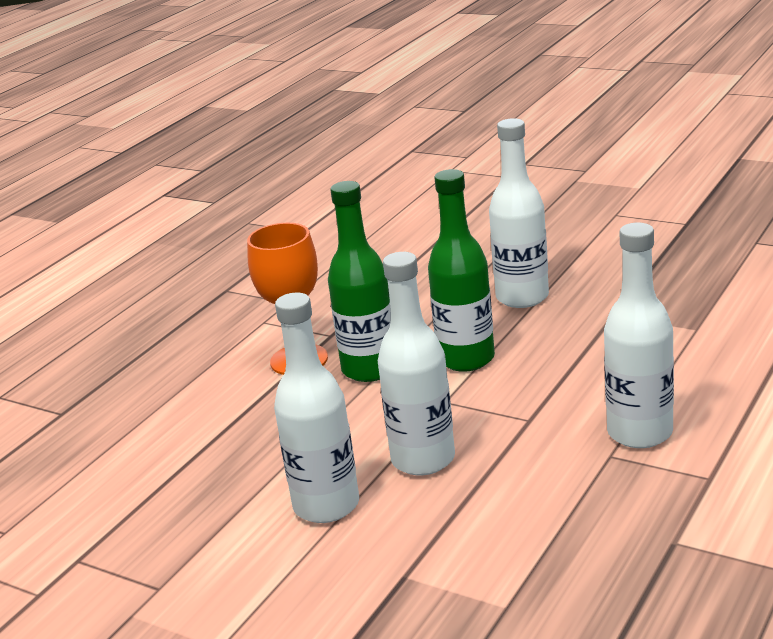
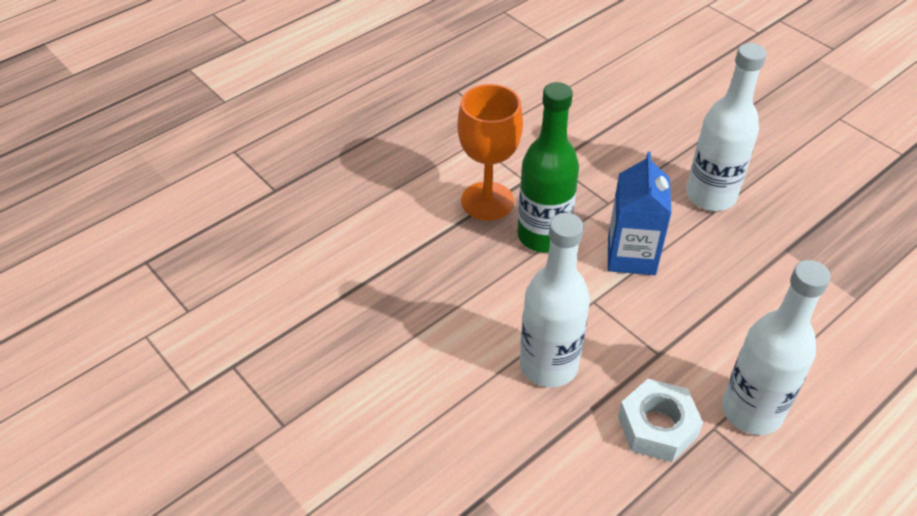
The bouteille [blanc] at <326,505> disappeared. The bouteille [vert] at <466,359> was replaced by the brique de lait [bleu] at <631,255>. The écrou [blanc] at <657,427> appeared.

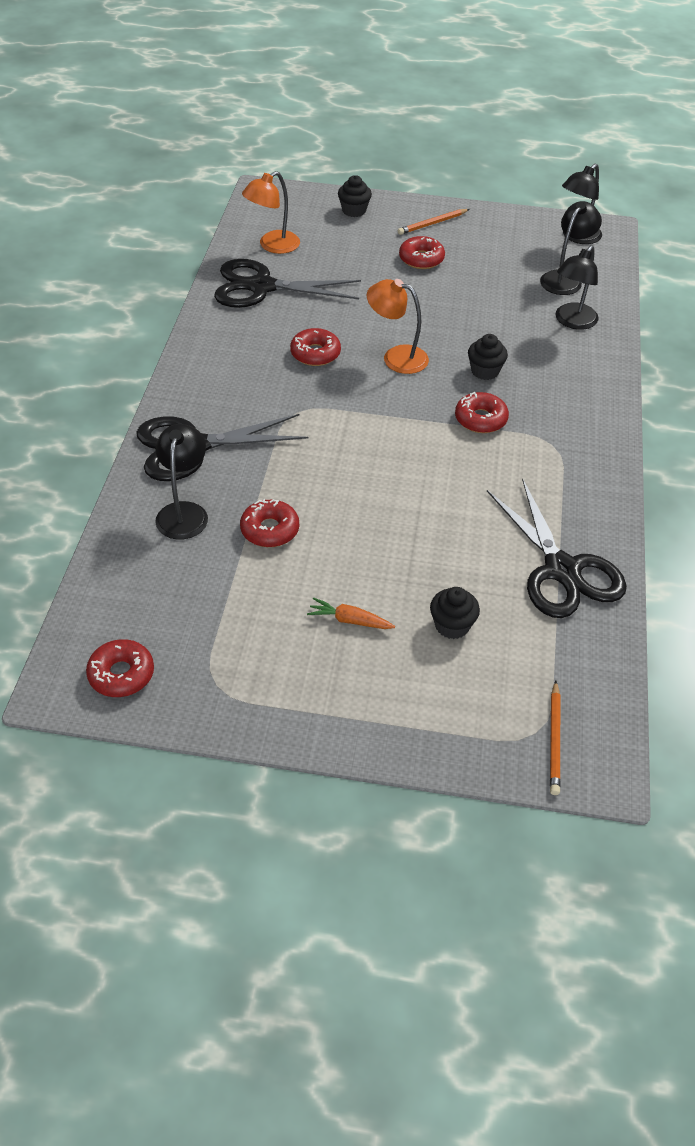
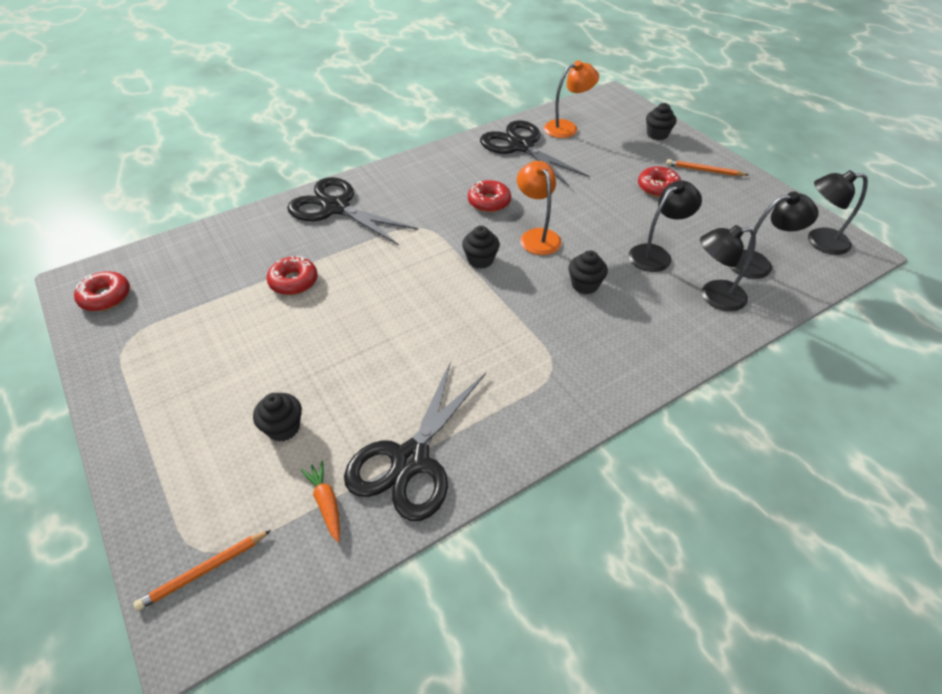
The lampe [noir] moved from <184,512> to <656,254>. The lampe [orange] at <272,246> turned 150 degrees clockwise. The carotte [orange] moved from <349,620> to <326,503>. The beignet [rouge] at <480,419> disappeared. The muffin [noir] at <480,260> appeared.

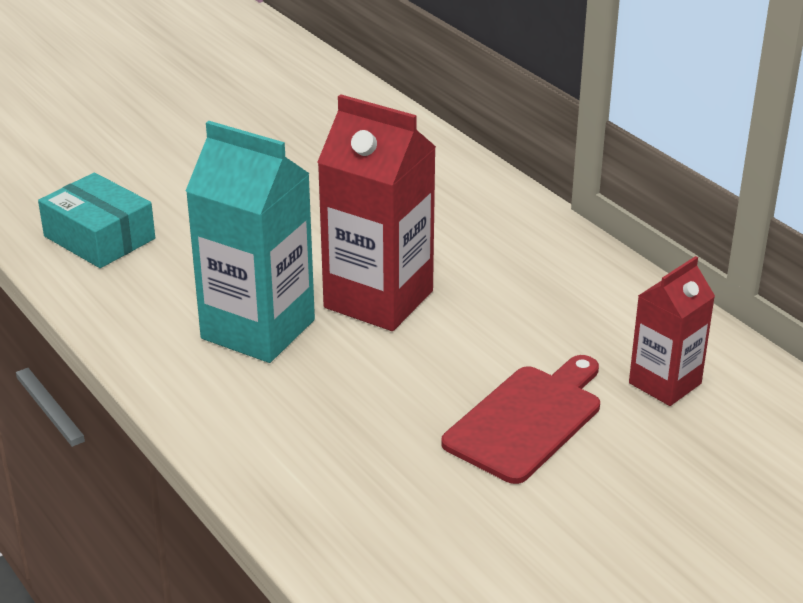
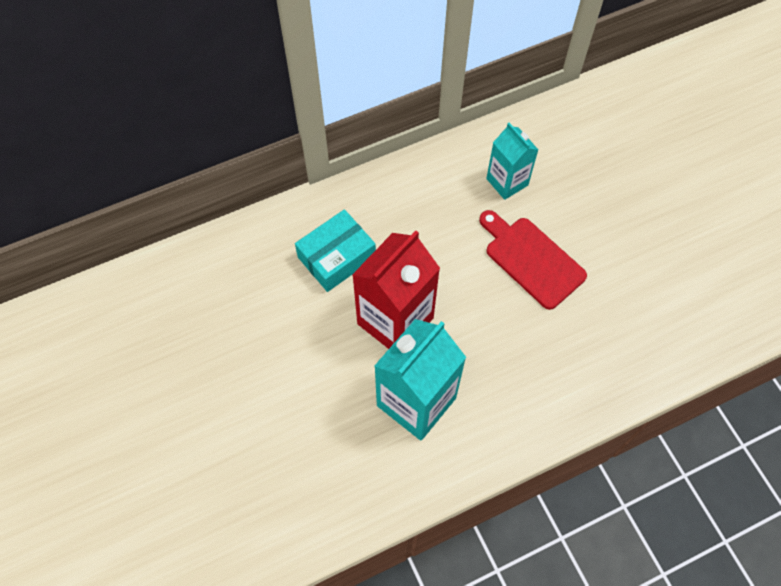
The boîte [turquoise] moved from <99,237> to <336,257>. The brique de lait [rouge] at <665,383> became the brique de lait [turquoise] at <507,182>.

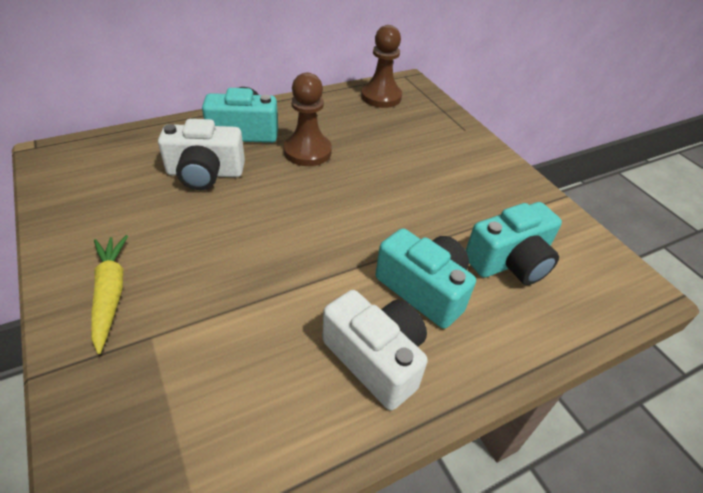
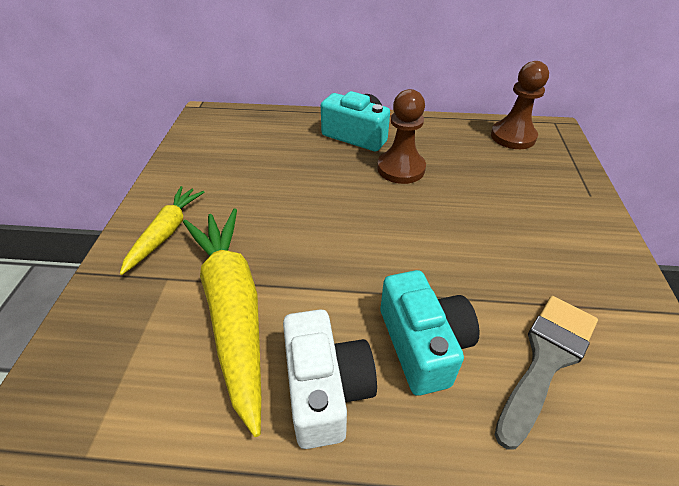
The appareil photo [blanc] at <205,173> disappeared. The appareil photo [turquoise] at <510,262> was replaced by the pinceau [gris] at <546,359>. The carotte [jaune] at <233,309> appeared.

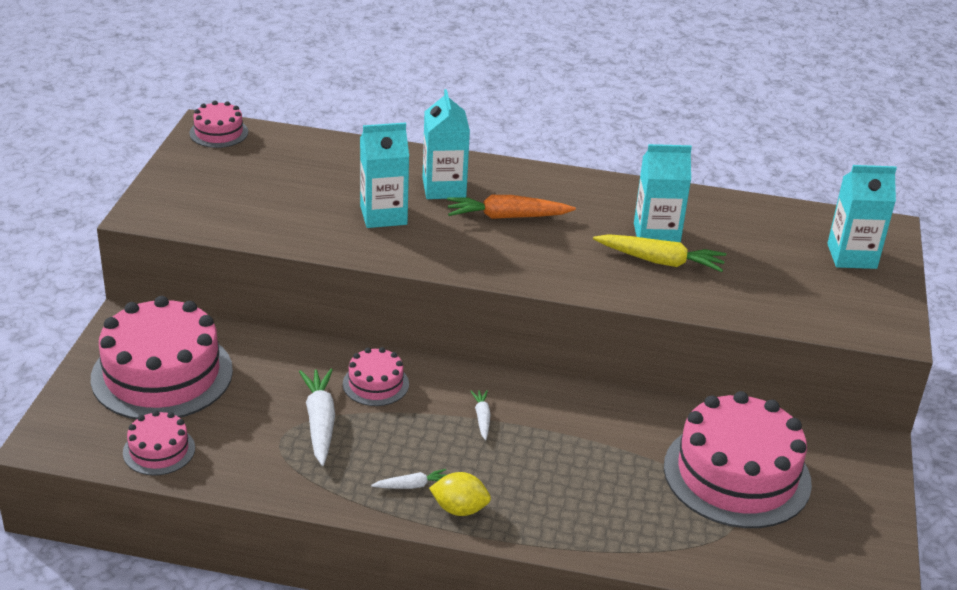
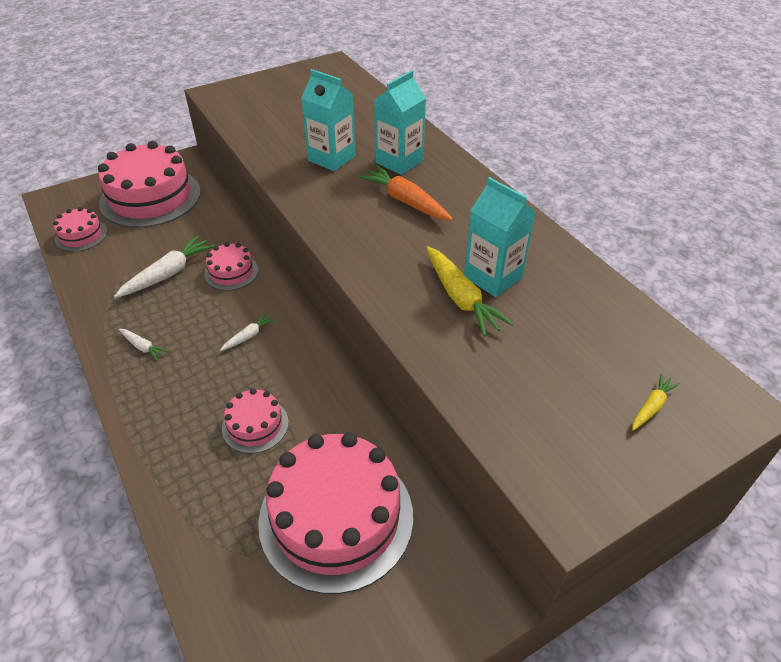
The gâteau [rose] moved from <218,132> to <255,425>. The citron [jaune] at <459,509> disappeared. The brique de lait [turquoise] at <851,256> was replaced by the carotte [jaune] at <651,407>.

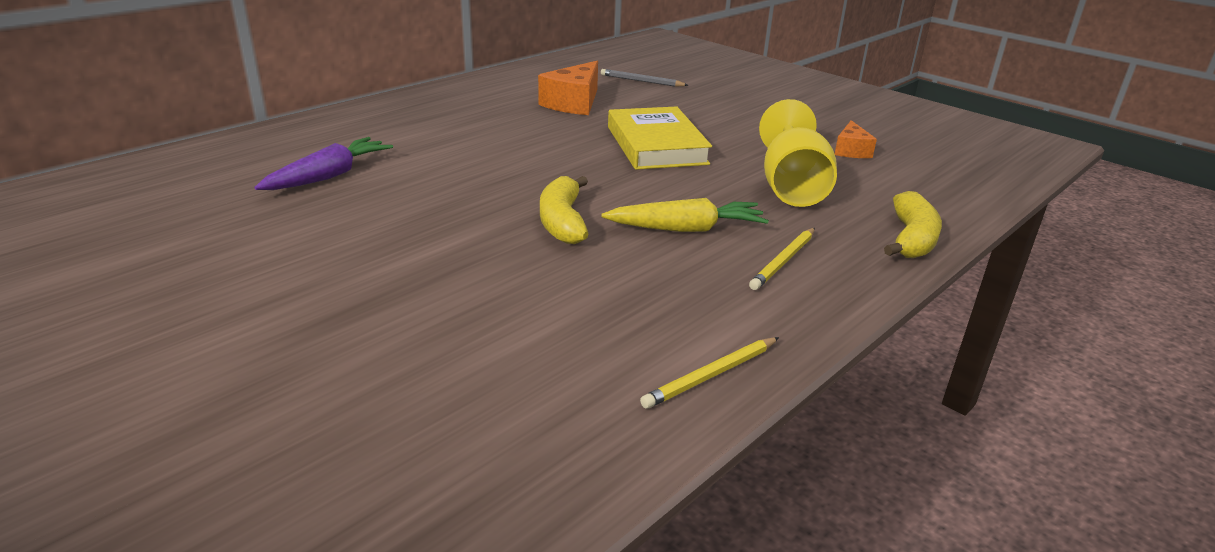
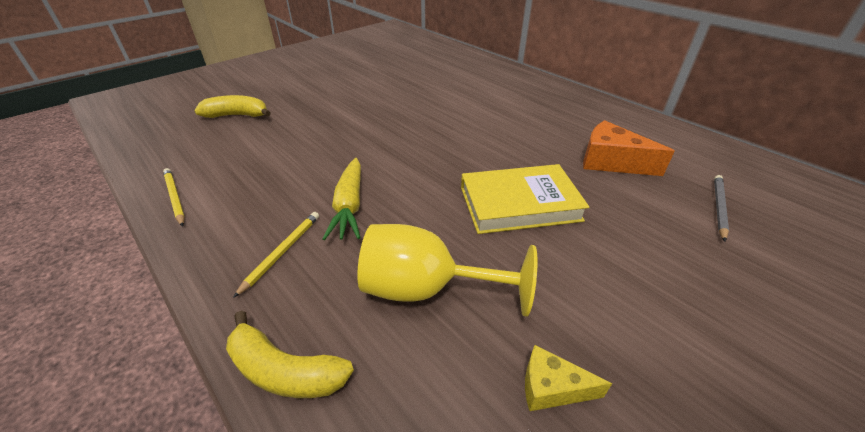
The carotte [violet] at <329,176> disappeared. The banane [jaune] moved from <562,222> to <237,115>. The crayon [jaune] at <783,261> turned 75 degrees clockwise. The fromage [orange] at <851,150> became the fromage [jaune] at <551,388>.

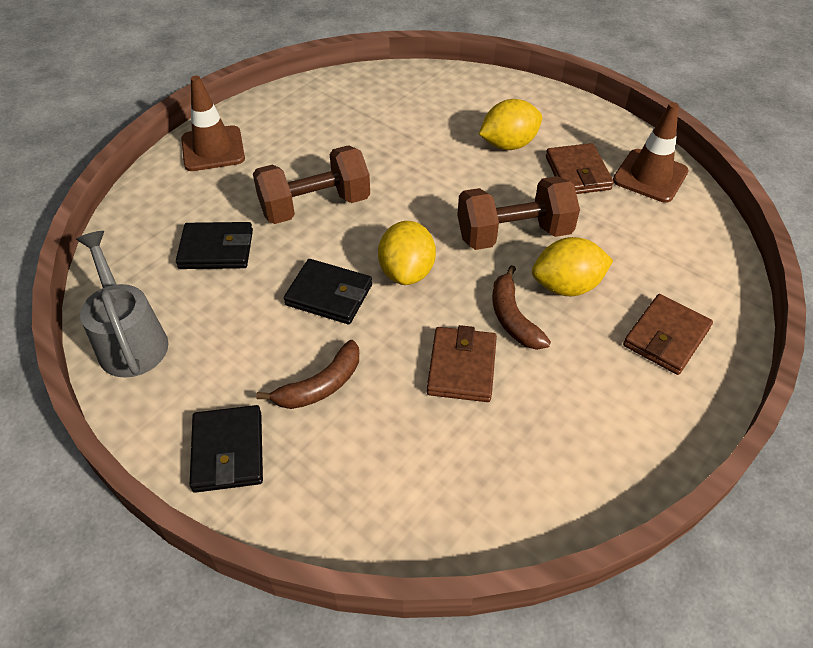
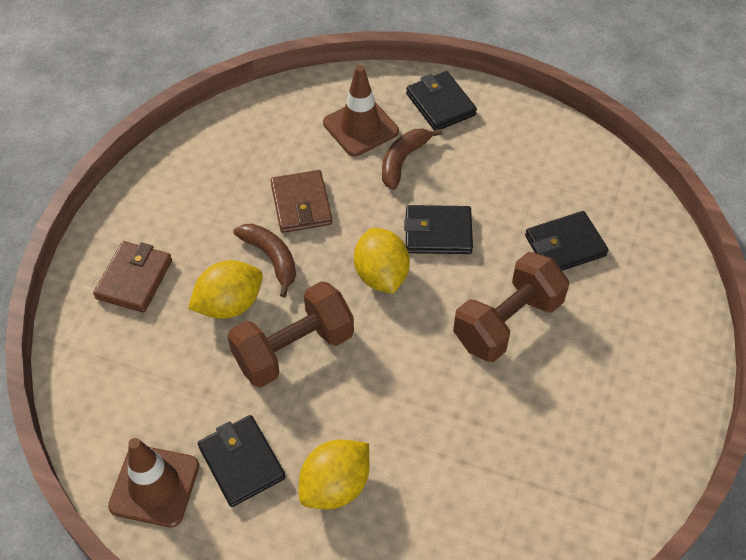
The arrosoir [gris] at <130,339> disappeared. The cône de chantier [marron] moved from <213,149> to <360,127>. The portefeuille [marron] at <577,173> became the portefeuille [noir] at <241,462>.

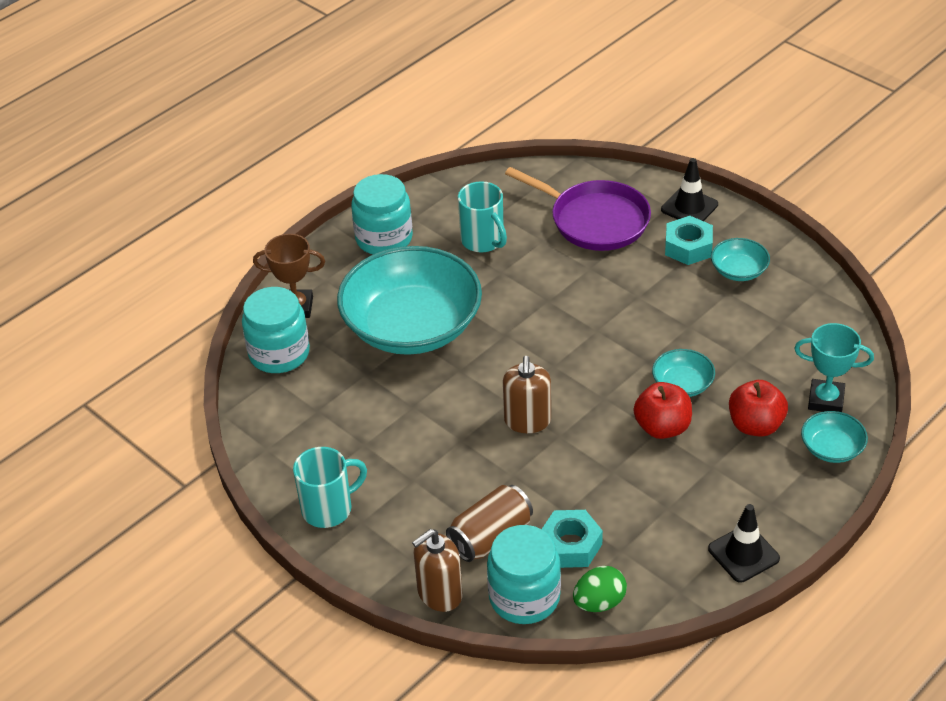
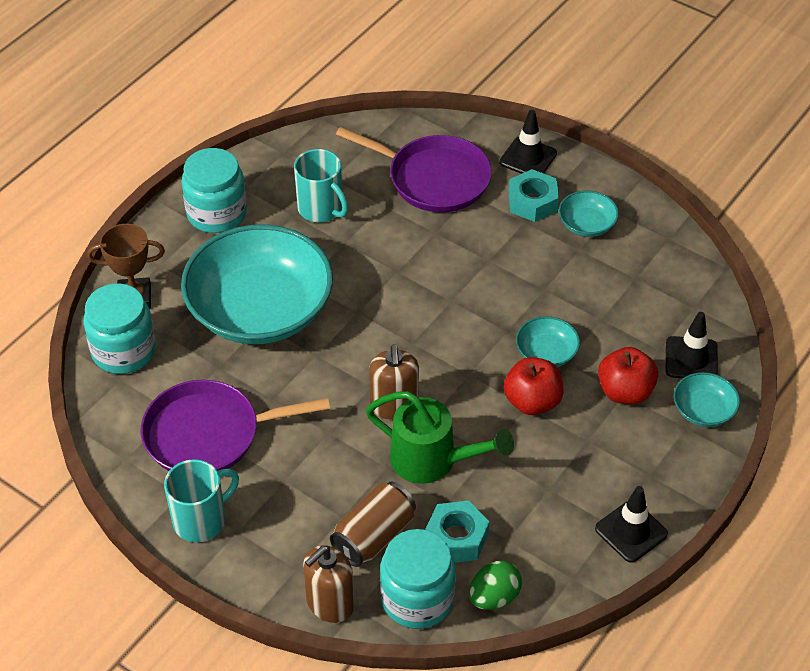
The trophée [turquoise] at <826,400> was replaced by the cône de chantier [noir] at <691,359>. The poêle [violet] at <208,434> appeared. The arrosoir [vert] at <433,461> appeared.

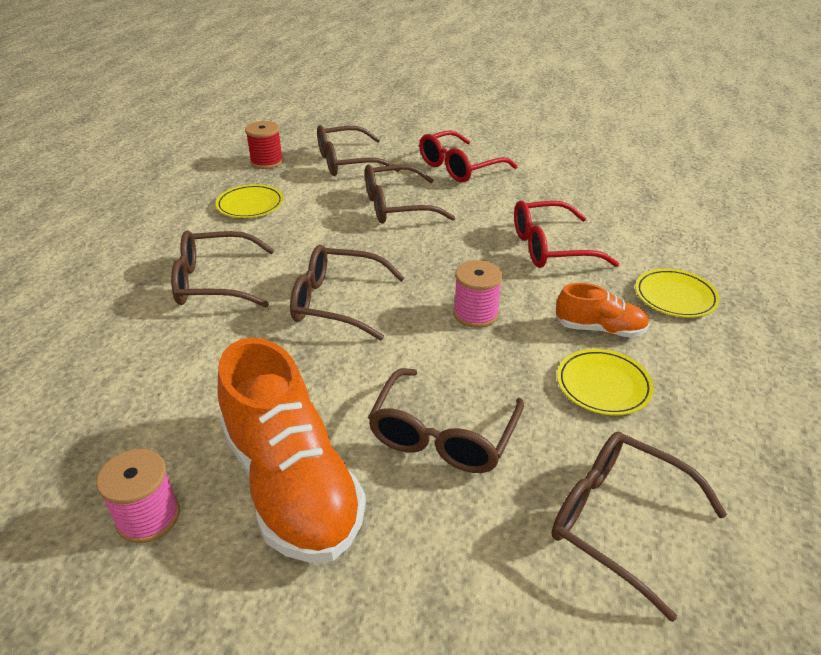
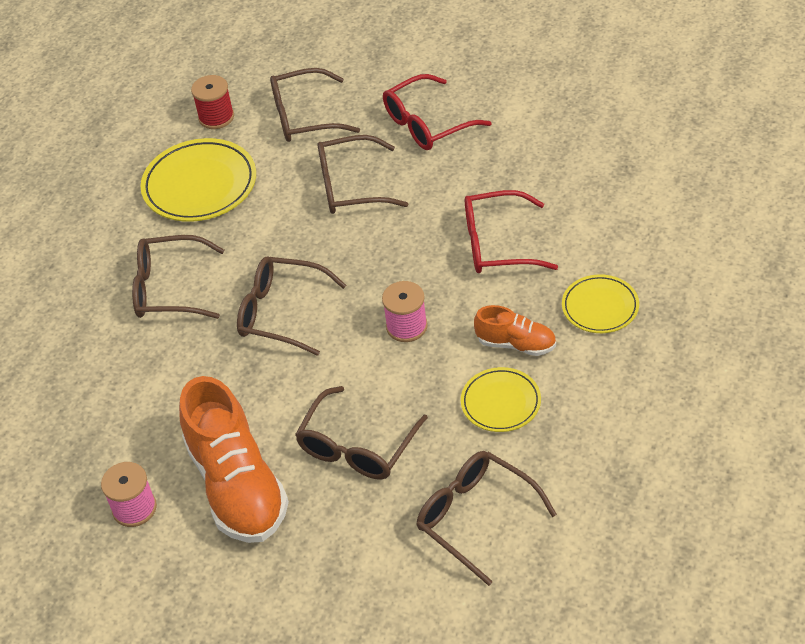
The assiette [jaune] at <250,205> changed to 1.68 times the size.

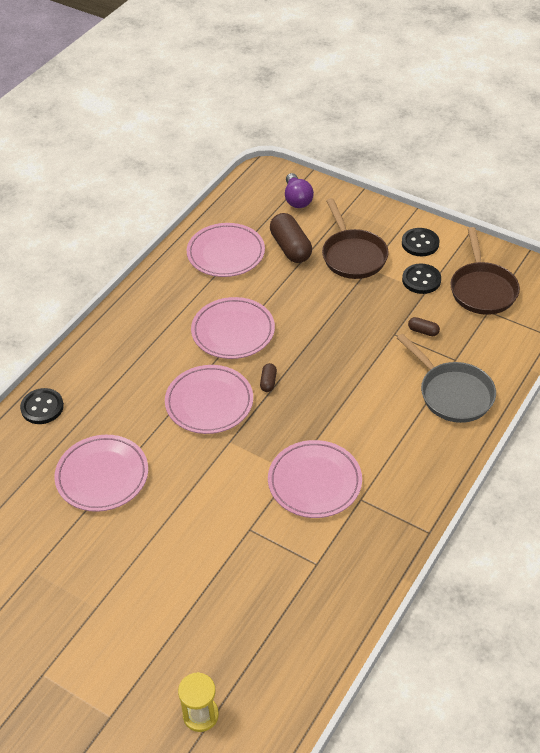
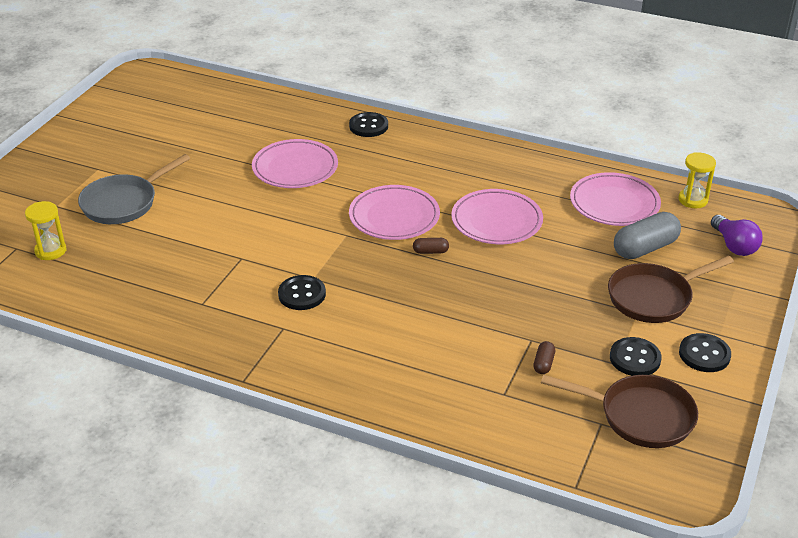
The assiette [rose] at <314,482> was replaced by the bouton [noir] at <302,294>. The gélule [marron] at <290,248> became the gélule [gris] at <645,248>. The ampoule [violet] at <297,199> turned 90 degrees counterclockwise. The poêle [gris] moved from <452,393> to <123,203>. The poêle [marron] at <482,289> turned 150 degrees counterclockwise. The sablier [jaune] at <693,200> appeared.

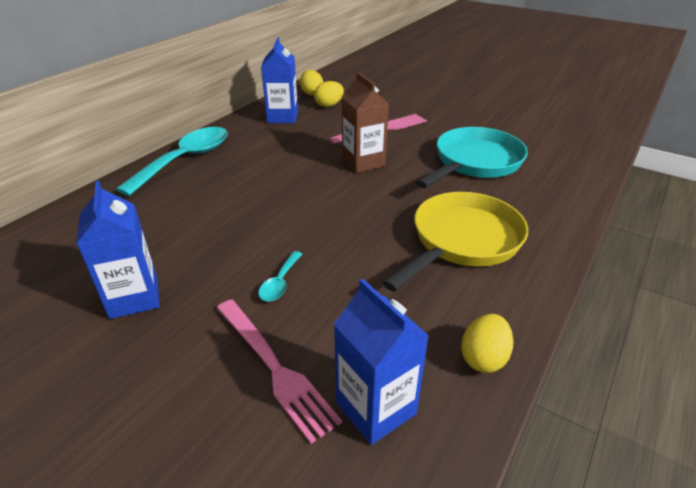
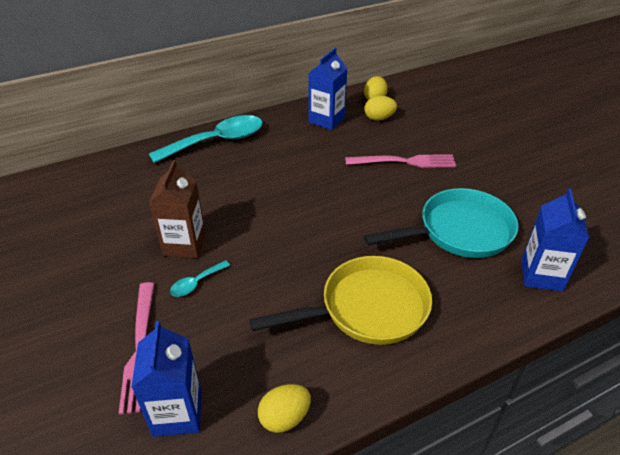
The brique de lait [bleu] moved from <134,297> to <541,275>. The brique de lait [marron] moved from <363,162> to <184,244>.

